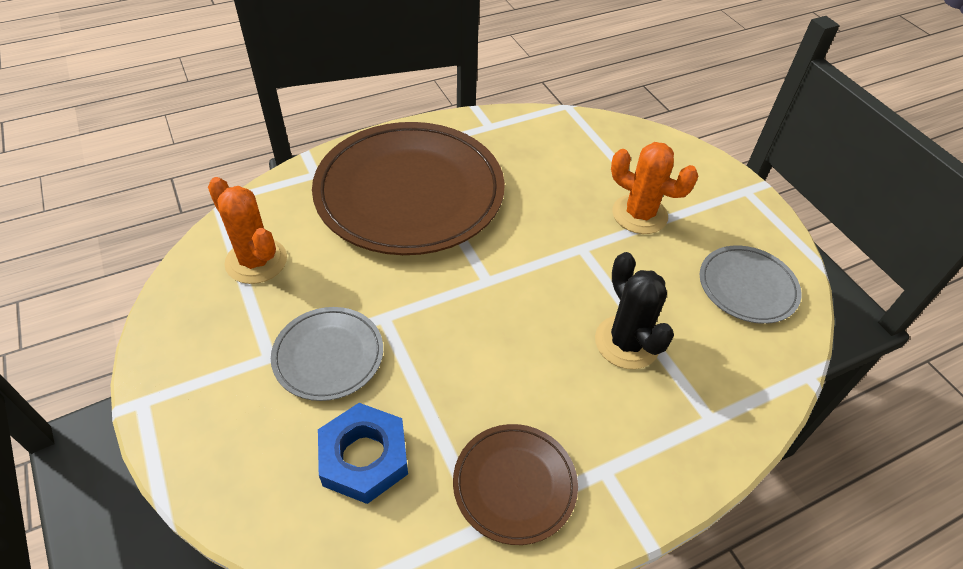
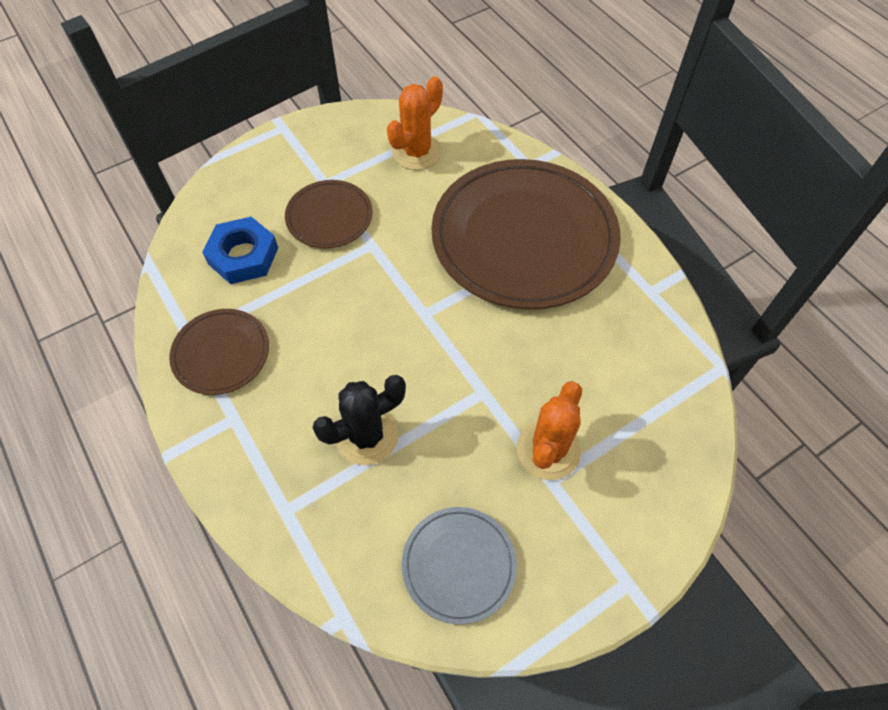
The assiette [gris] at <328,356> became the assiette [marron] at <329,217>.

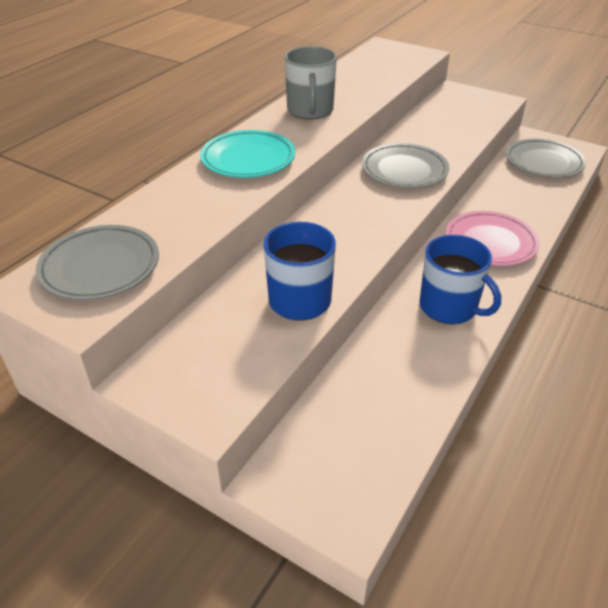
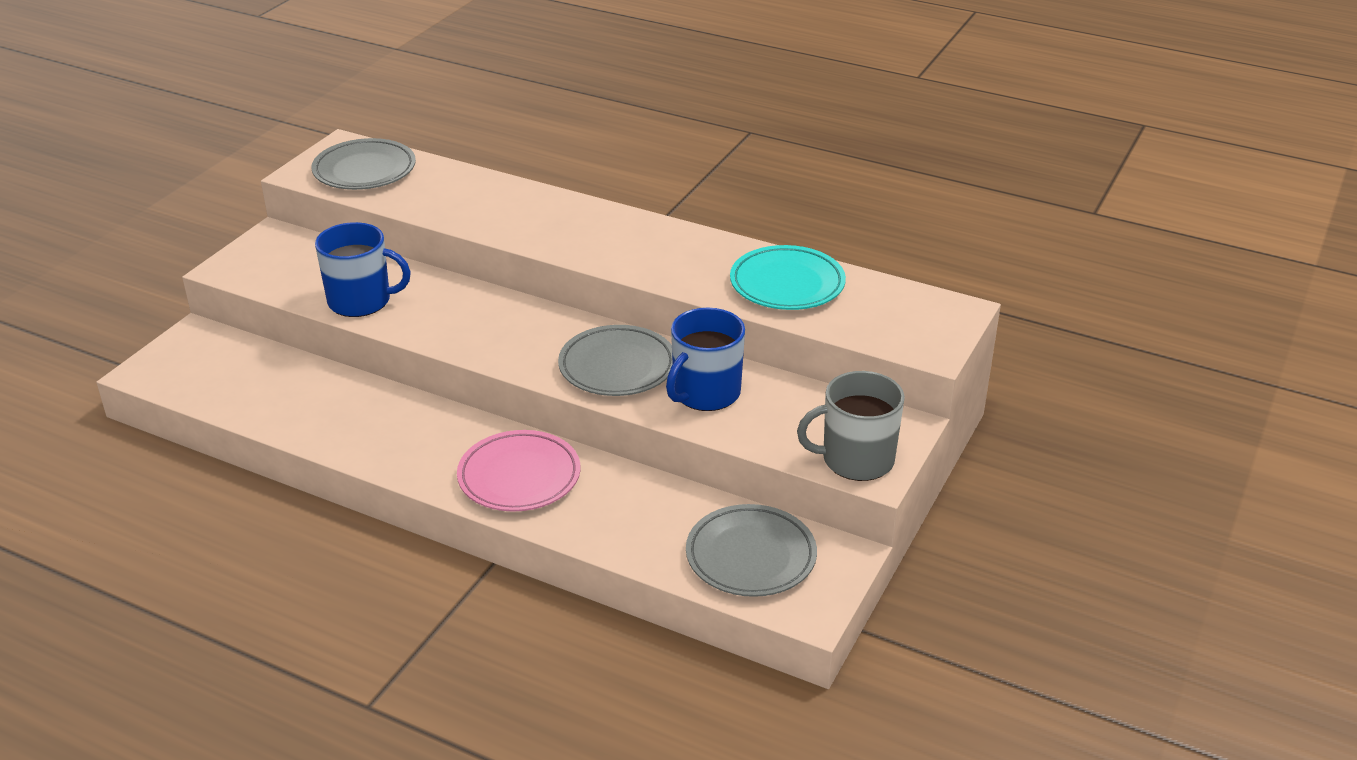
The assiette [turquoise] moved from <248,159> to <787,284>. The tasse [gris] moved from <310,110> to <856,460>. The tasse [bleu] moved from <449,307> to <705,393>.

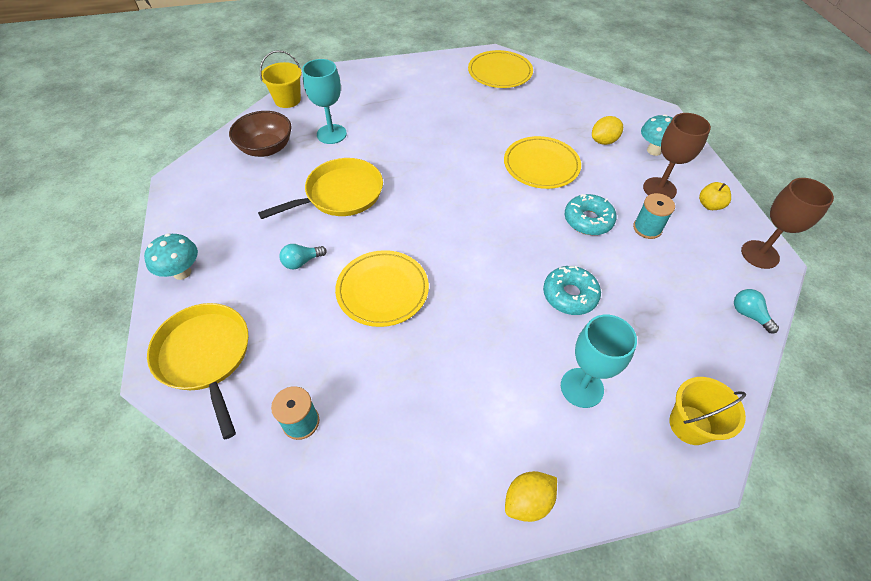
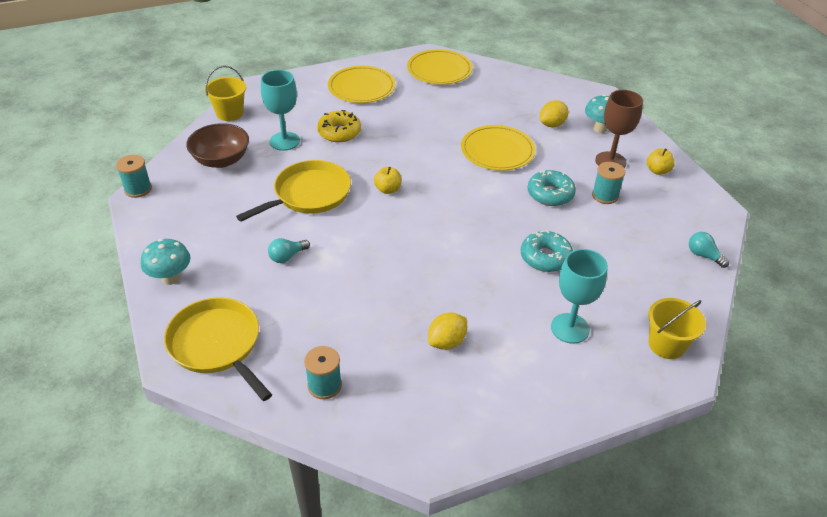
The assiette [jaune] moved from <382,290> to <361,87>. The citron [jaune] moved from <528,501> to <446,342>. The verre à pied [marron] at <760,254> disappeared. The bobine [turquoise] at <138,189> appeared. The beignet [jaune] at <339,132> appeared. The pomme [jaune] at <388,189> appeared.

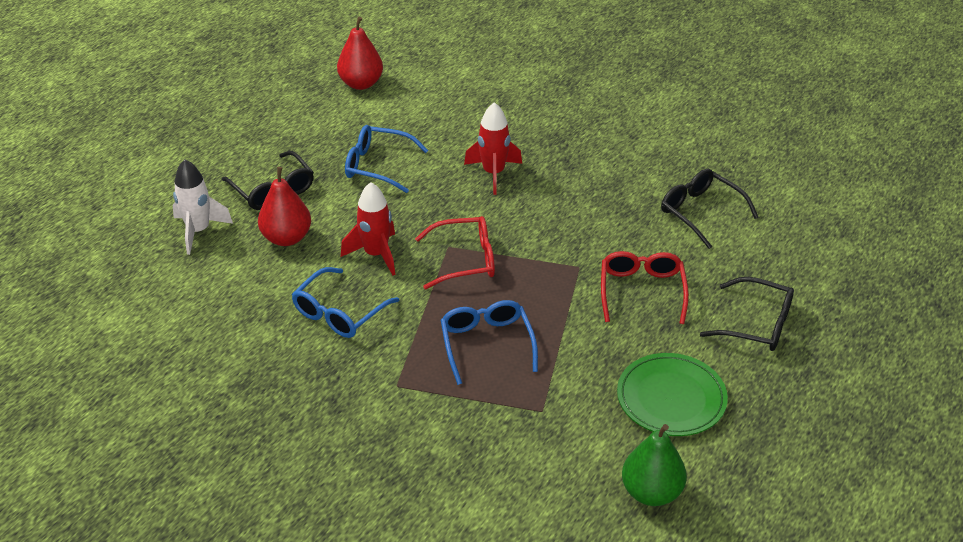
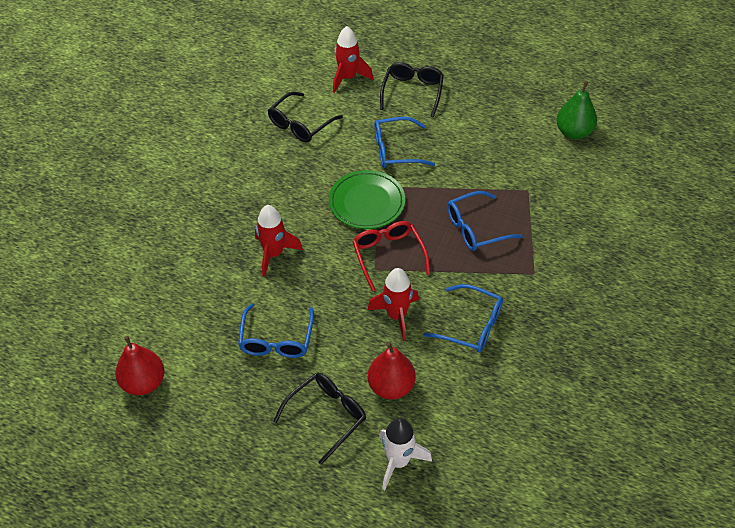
The lunettes [rouge] at <642,291> became the lunettes [bleu] at <396,150>. The assiette [vert] moved from <671,398> to <367,202>. The fusée [rouge] at <348,78> appeared.

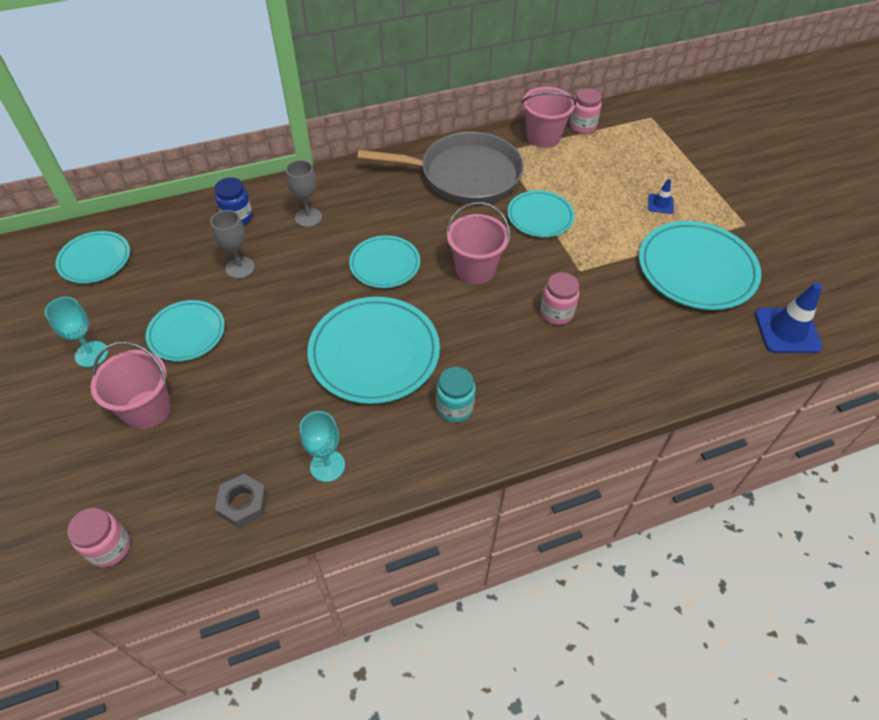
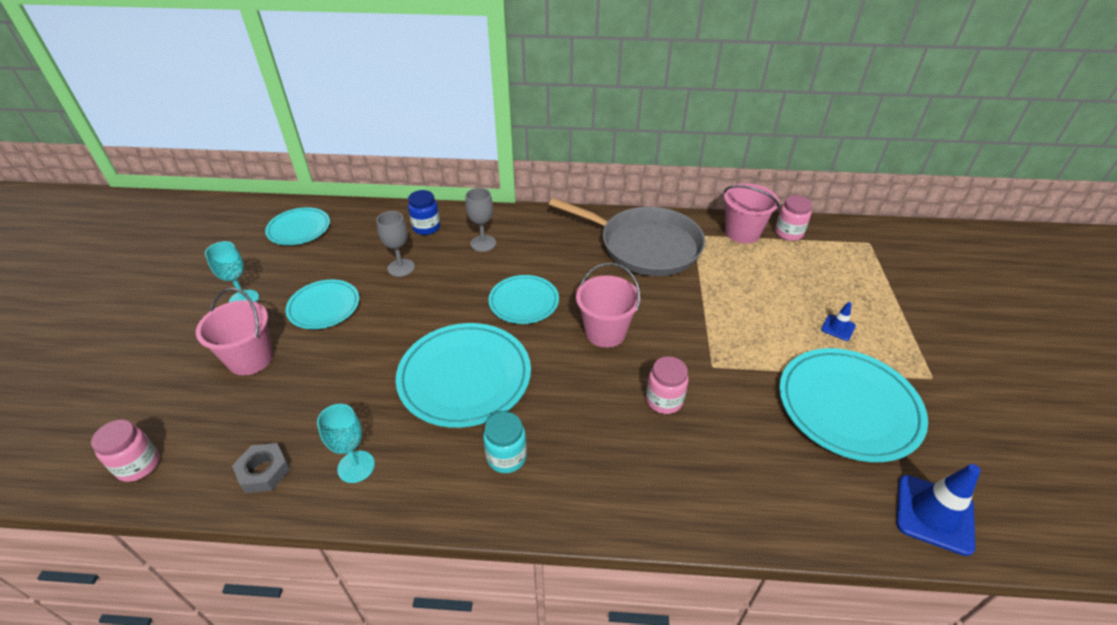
The assiette [turquoise] at <540,216> disappeared.

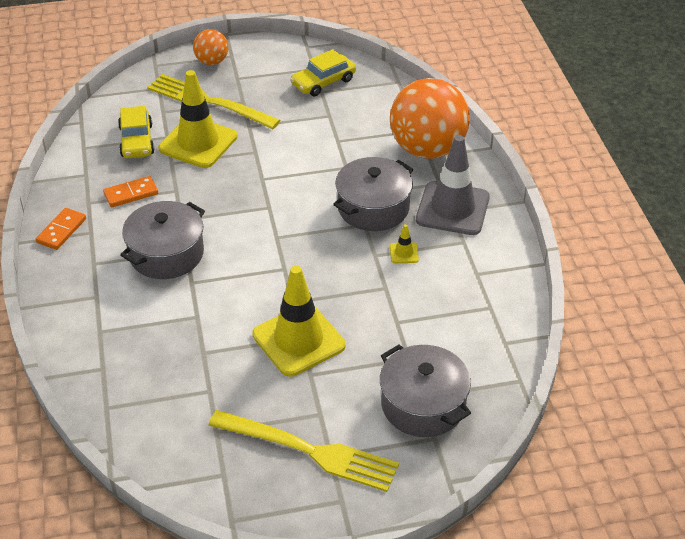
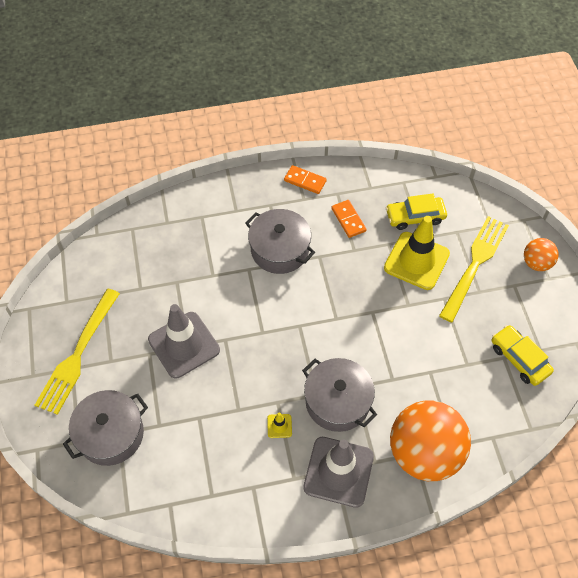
The cône de chantier [jaune] at <298,340> became the cône de chantier [gris] at <184,345>.

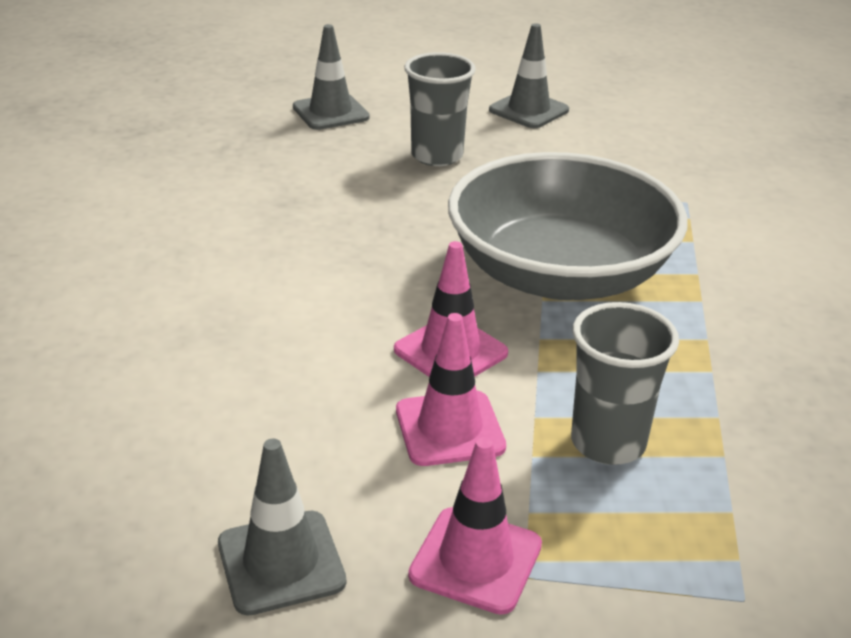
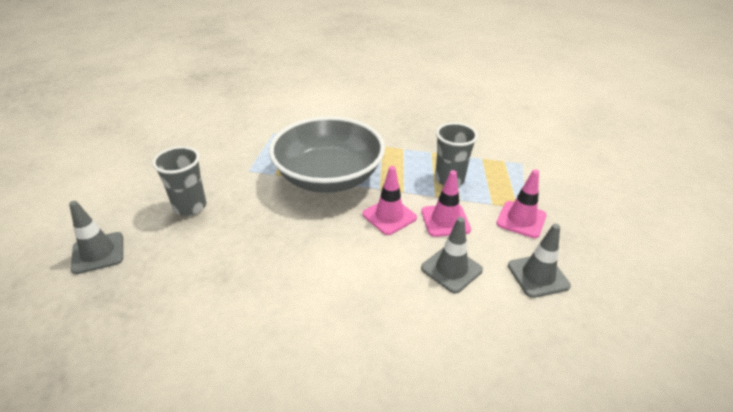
The cône de chantier [gris] moved from <528,110> to <451,269>.

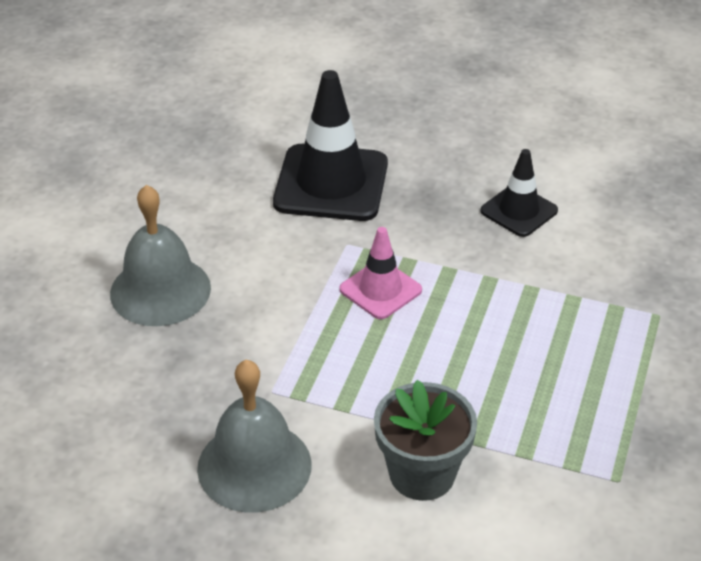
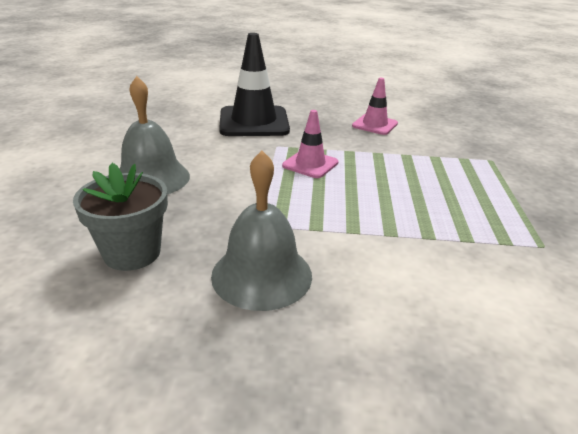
The pot de fleurs [gris] moved from <422,474> to <132,253>. The cône de chantier [noir] at <519,211> became the cône de chantier [rose] at <375,125>.

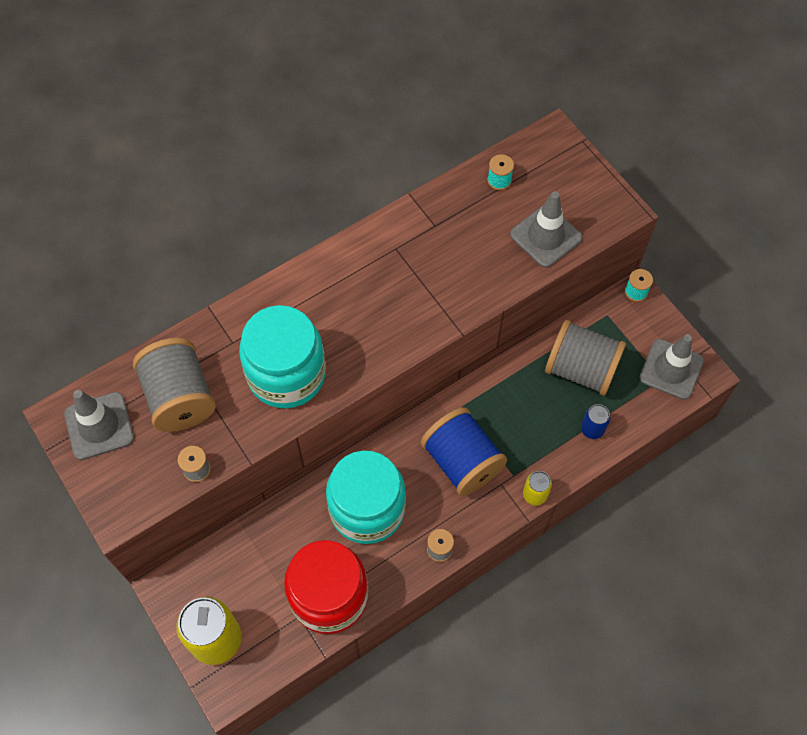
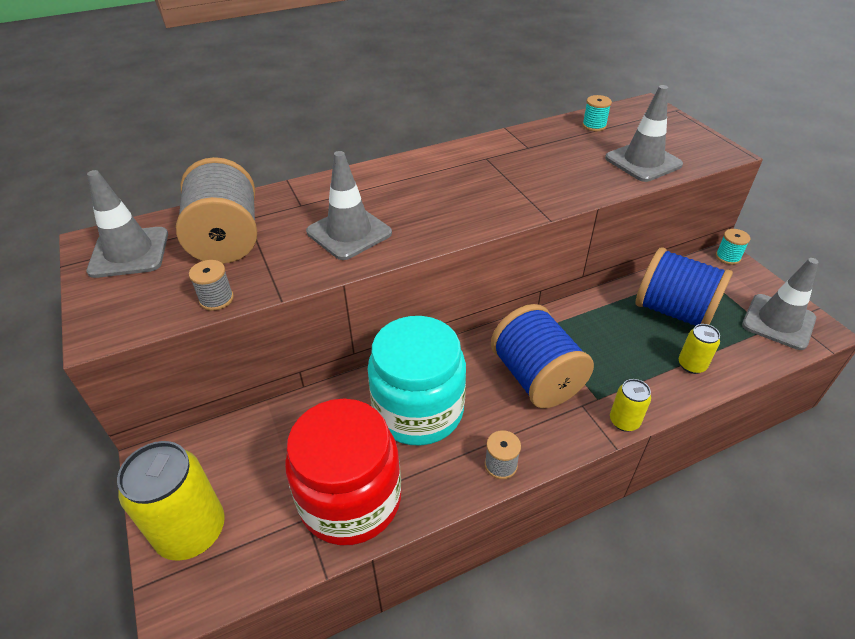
The bocal [turquoise] at <286,374> was replaced by the cône de chantier [gris] at <349,233>. The bobine [gris] at <581,369> became the bobine [bleu] at <674,311>. The canette [bleu] at <592,429> became the canette [jaune] at <691,365>.

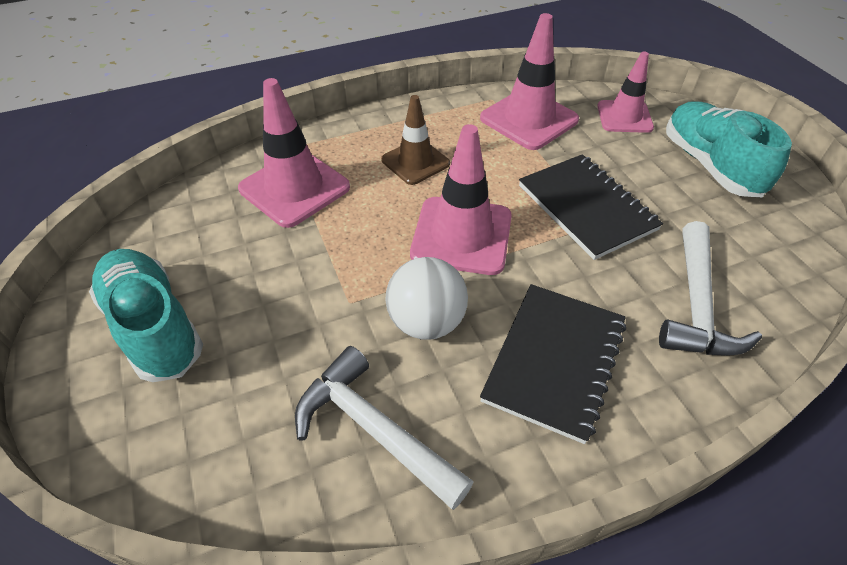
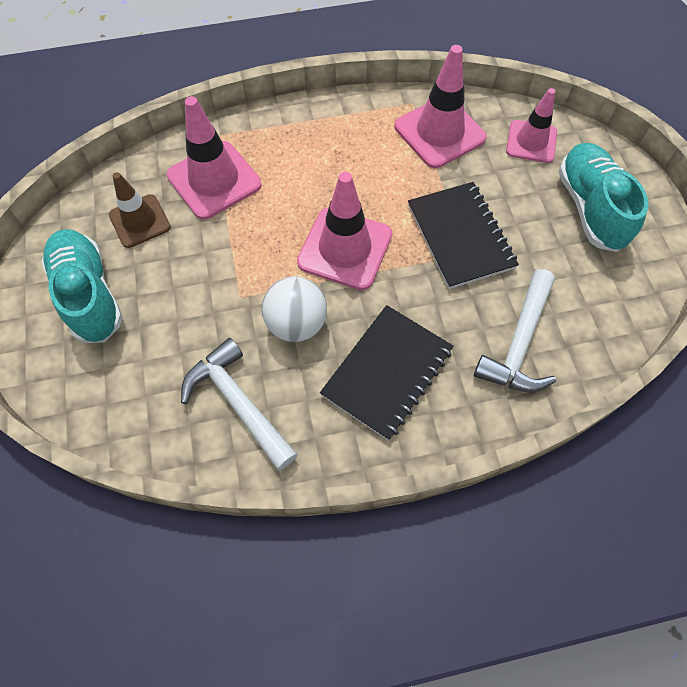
The cône de chantier [marron] moved from <415,162> to <140,221>.

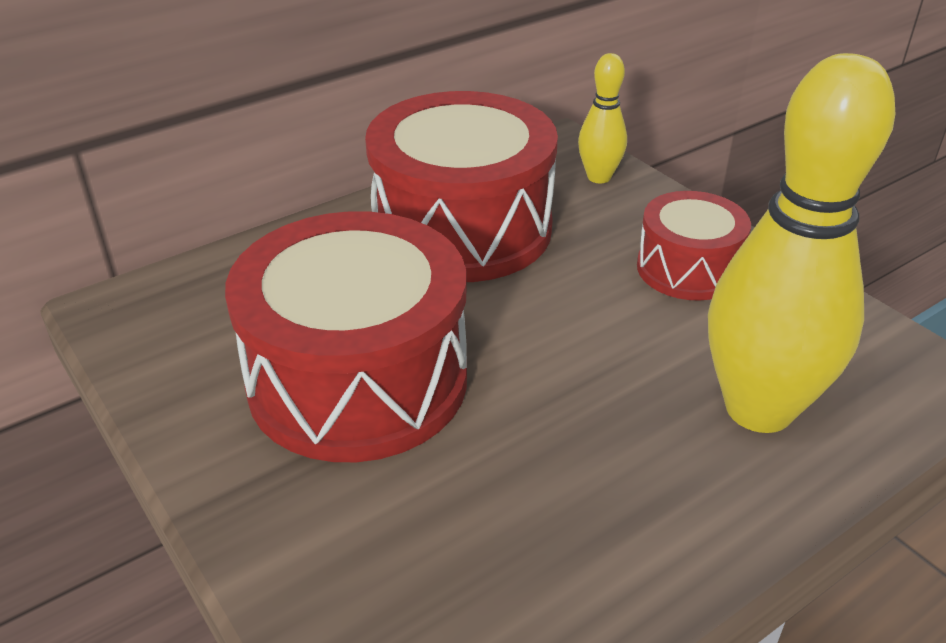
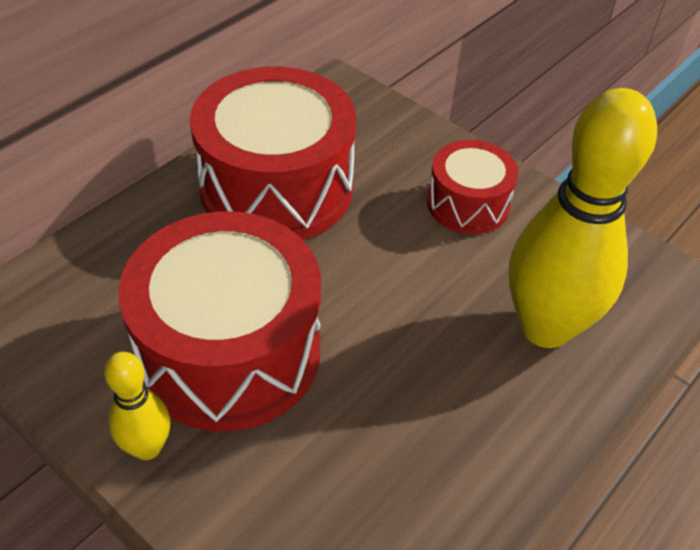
The quille [jaune] moved from <599,177> to <147,447>.

